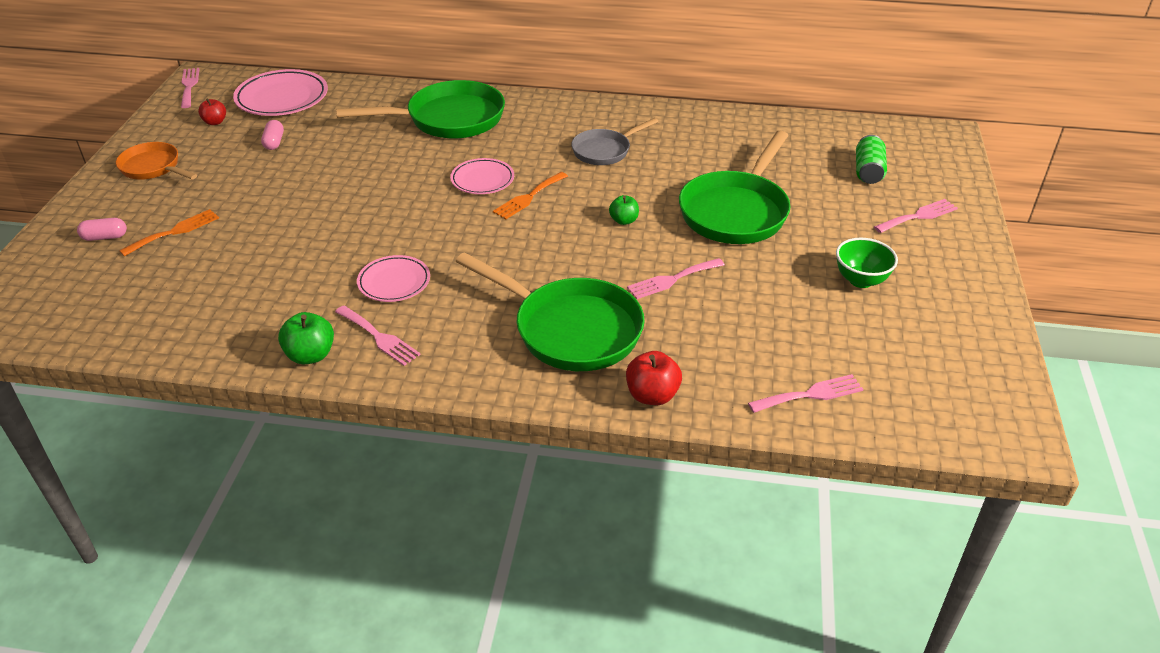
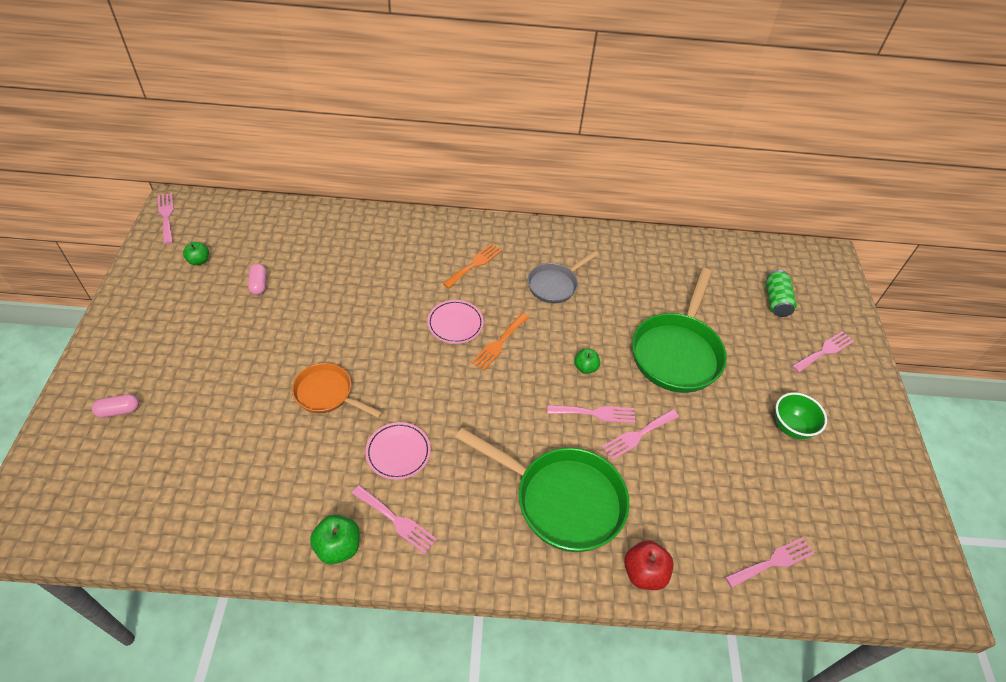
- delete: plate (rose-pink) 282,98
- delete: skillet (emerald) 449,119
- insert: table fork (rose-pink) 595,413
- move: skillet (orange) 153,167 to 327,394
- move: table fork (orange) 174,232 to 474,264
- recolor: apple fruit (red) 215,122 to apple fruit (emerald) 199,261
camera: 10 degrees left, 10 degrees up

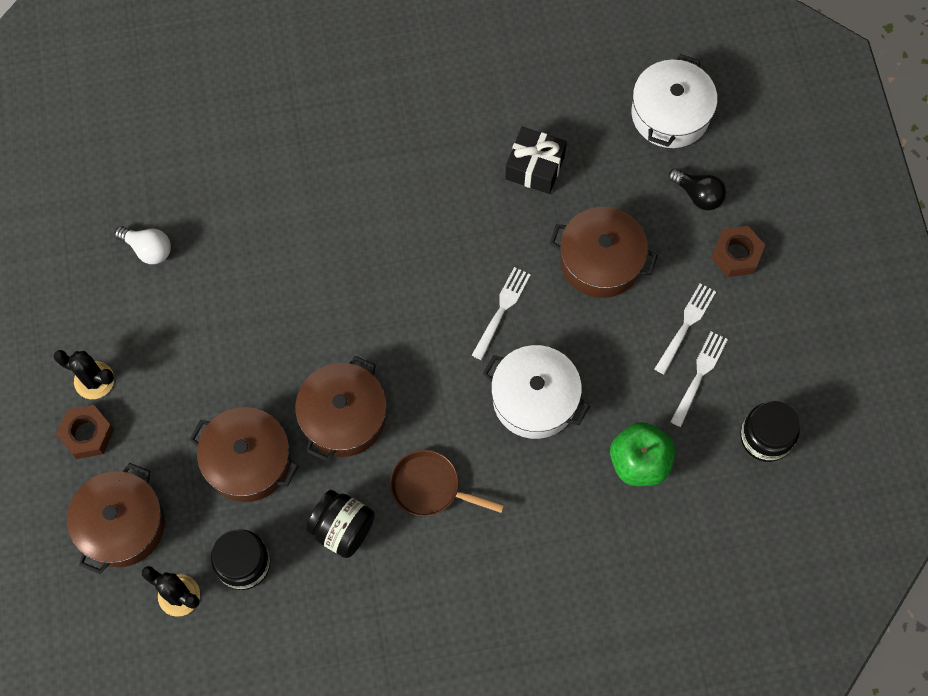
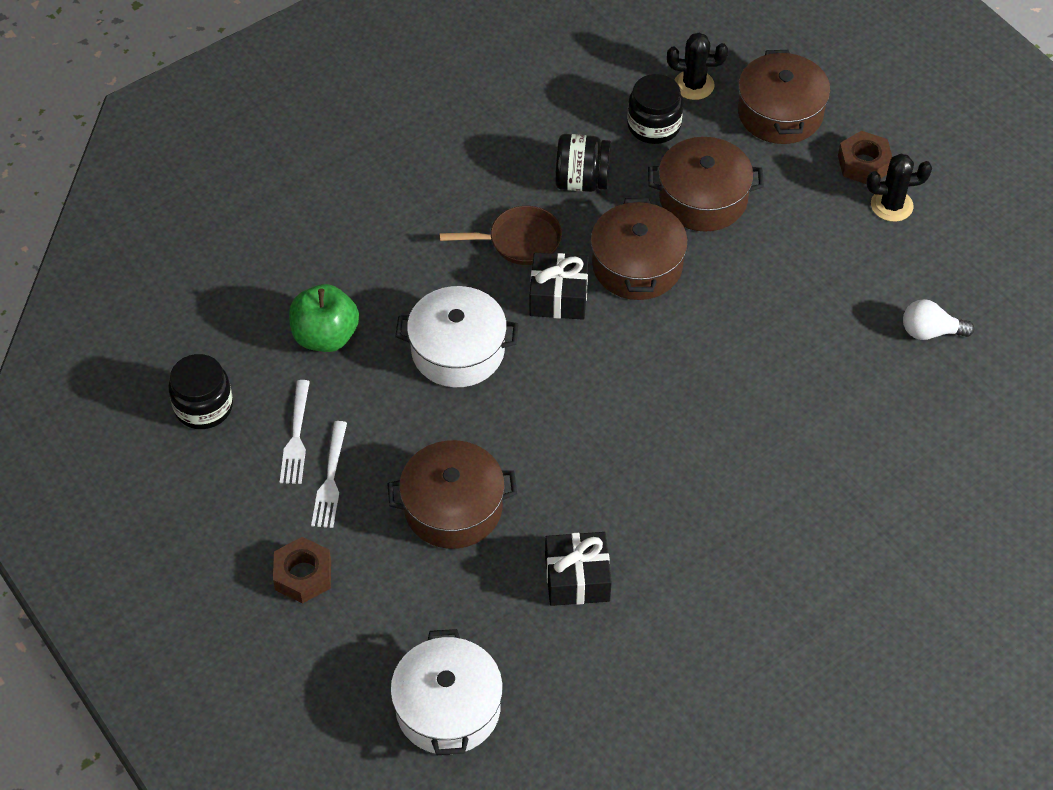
- delete: table fork (snow-white) 501,310
- delete: bulb (ebony) 698,195
- insert: present (ebony) 558,297
camera: 155 degrees right, 15 degrees down

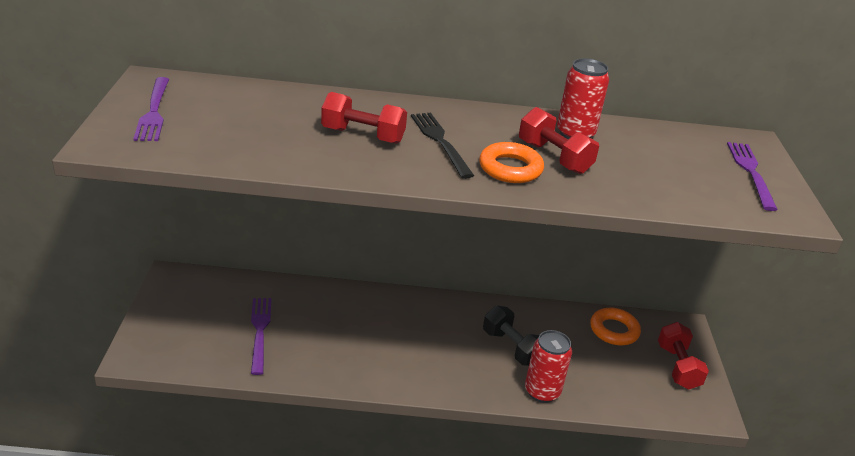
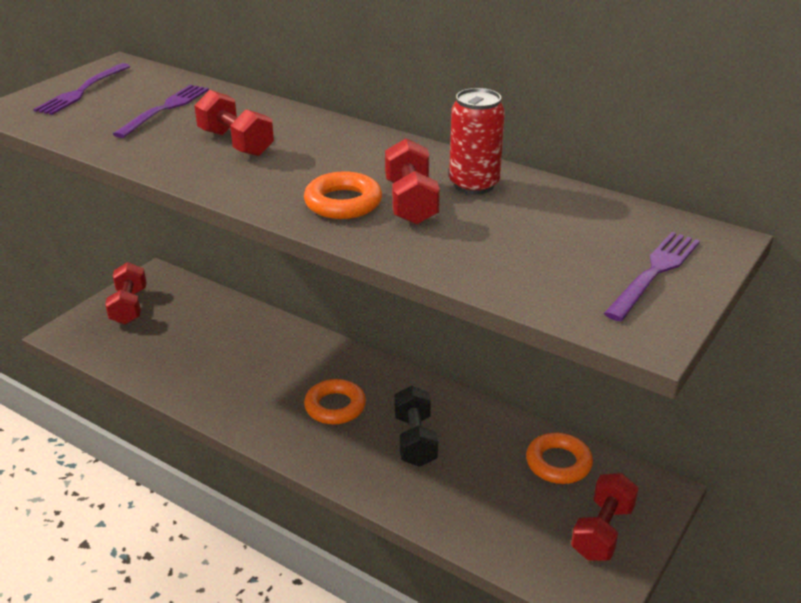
- delete: table fork (ebony) 439,141
- delete: tin (red) 542,391
- insert: hand weight (red) 129,306
- insert: torus (orange) 335,406
- move: table fork (violet) 260,331 to 166,109
camera: 35 degrees right, 0 degrees up

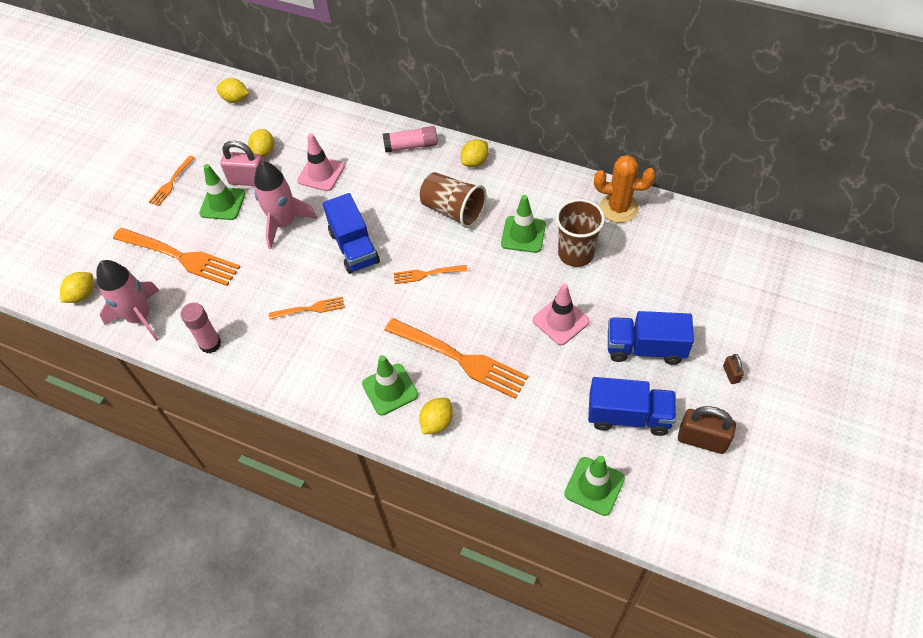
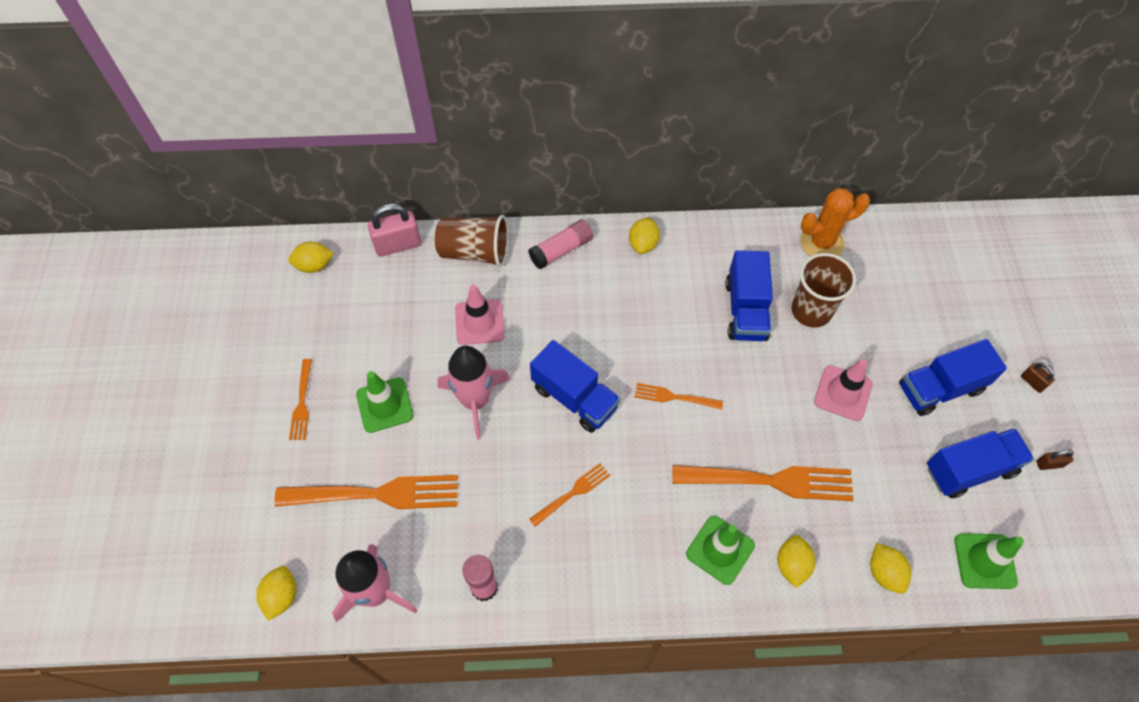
- move: lock (rose-pink) 248,180 to 398,245
- move: toy lemon (golden) 264,152 to 884,572
- move: cup (dark brown) 453,210 to 475,252
- replace: traffic cone (emerald) 523,234 to toy truck (blue) 745,310
- rotate: table fork (orange) 427,274 = 674,397 45 degrees clockwise
- resize: lock (dark brown) 702,440 = 1049,464 x0.50
camera: 30 degrees left, 5 degrees up

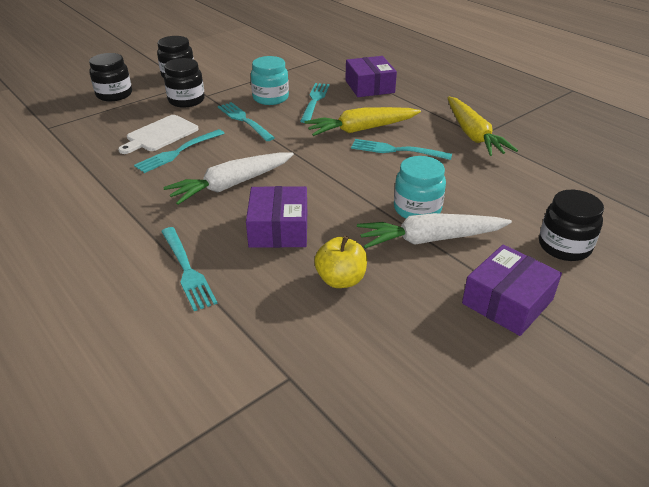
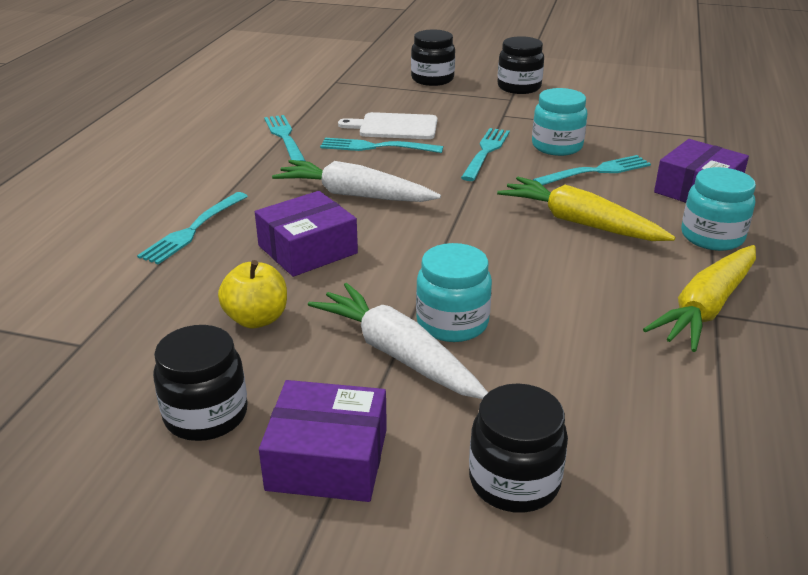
- insert: jar (teal) 712,237
- move: jar (ebony) 186,100 to 206,415
- move: table fork (teal) 396,150 to 285,137
camera: 55 degrees right, 5 degrees down

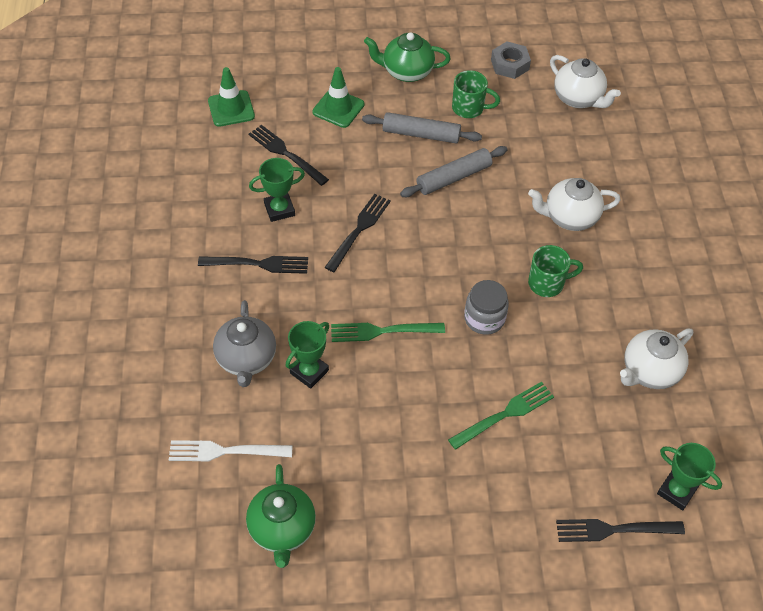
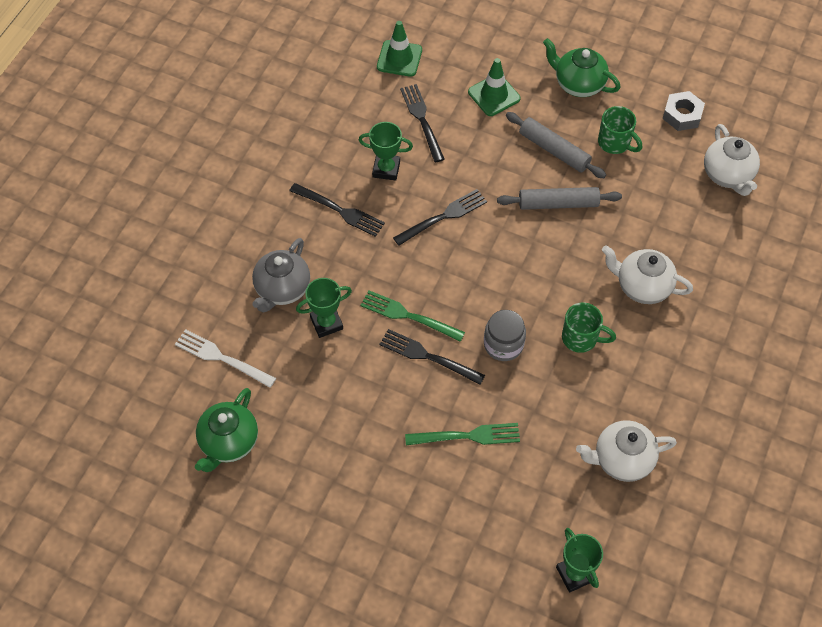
- move: table fork (ebony) 614,530 to 428,356
camera: 30 degrees right, 5 degrees up

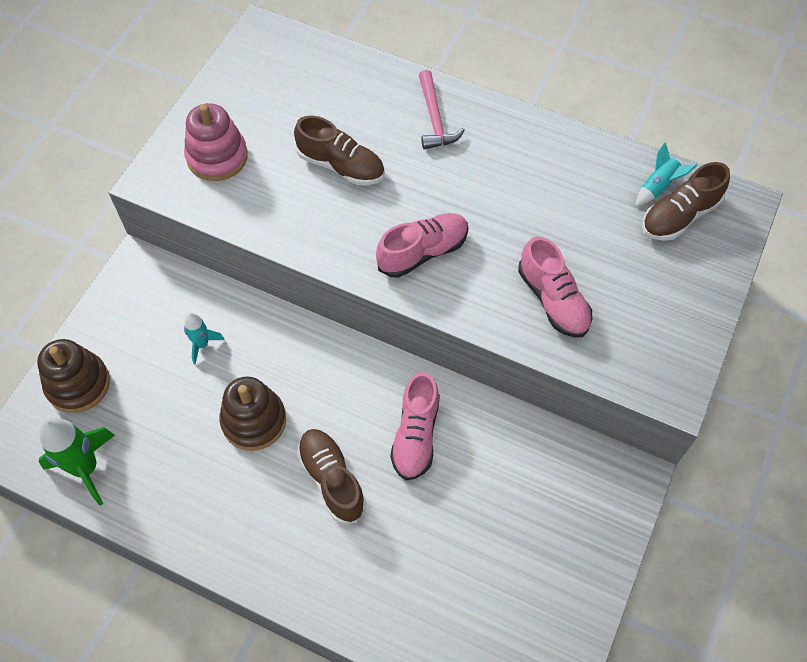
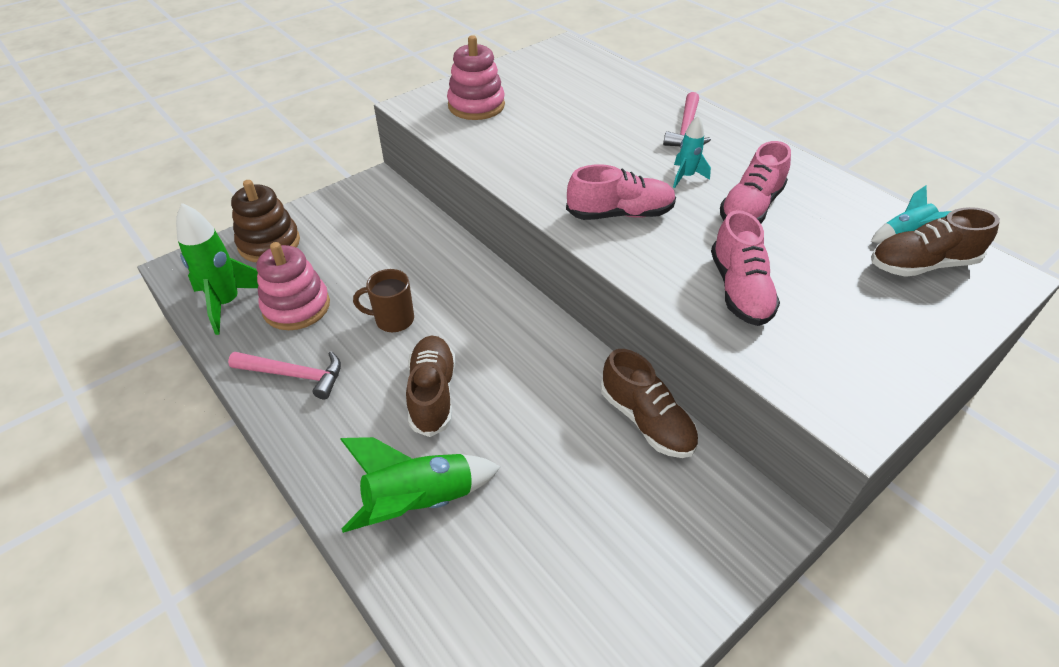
- insert: hammer (rose-pink) 294,375
- insert: ring stacker (rose-pink) 296,307
- insert: spaceship (emerald) 420,502
- move: spaceship (teal) 202,344 to 686,177
- move: sneaker (dark brown) 341,166 to 646,420
- move: sneaker (rose-pink) 416,435 to 750,207
- replace: ring stacker (dark brown) 254,421 to coffee mug (dark brown) 393,320
camera: 25 degrees right, 15 degrees down

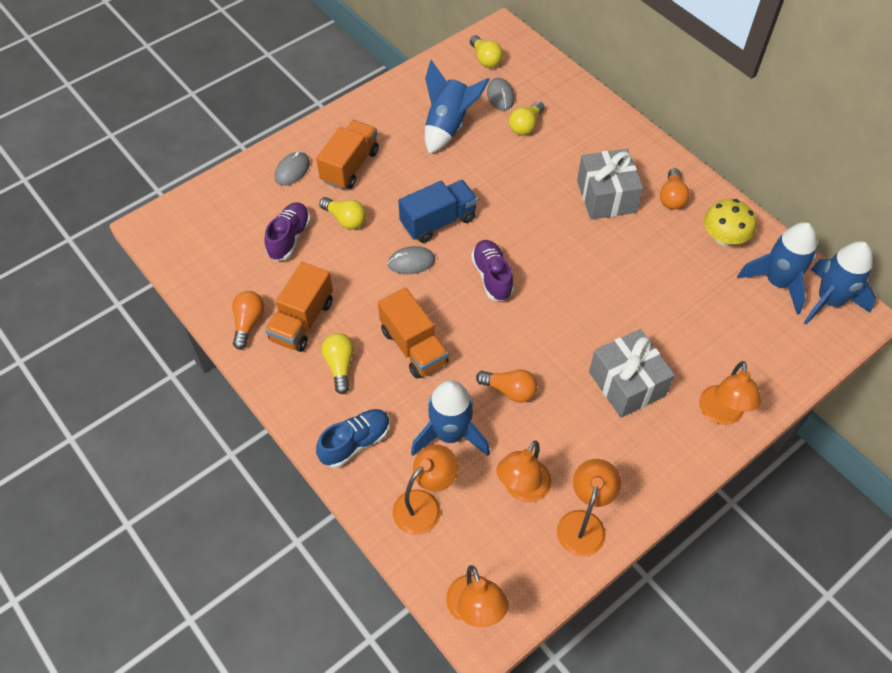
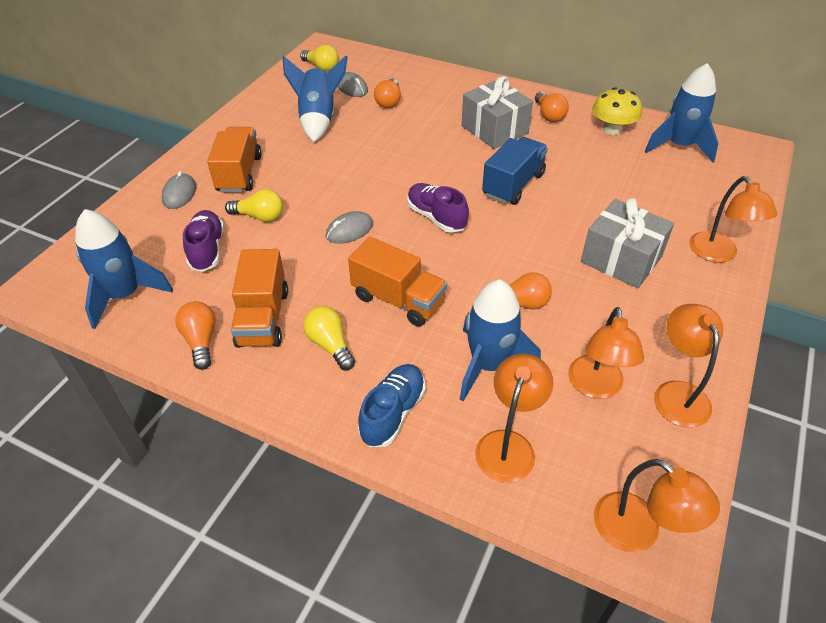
- move: toy truck (blue) 438,221 to 513,185
- move: spaceship (blue) 829,301 to 125,295
- recolor: bulb (golden) 525,126 to bulb (orange) 389,101
camera: 25 degrees left, 10 degrees down

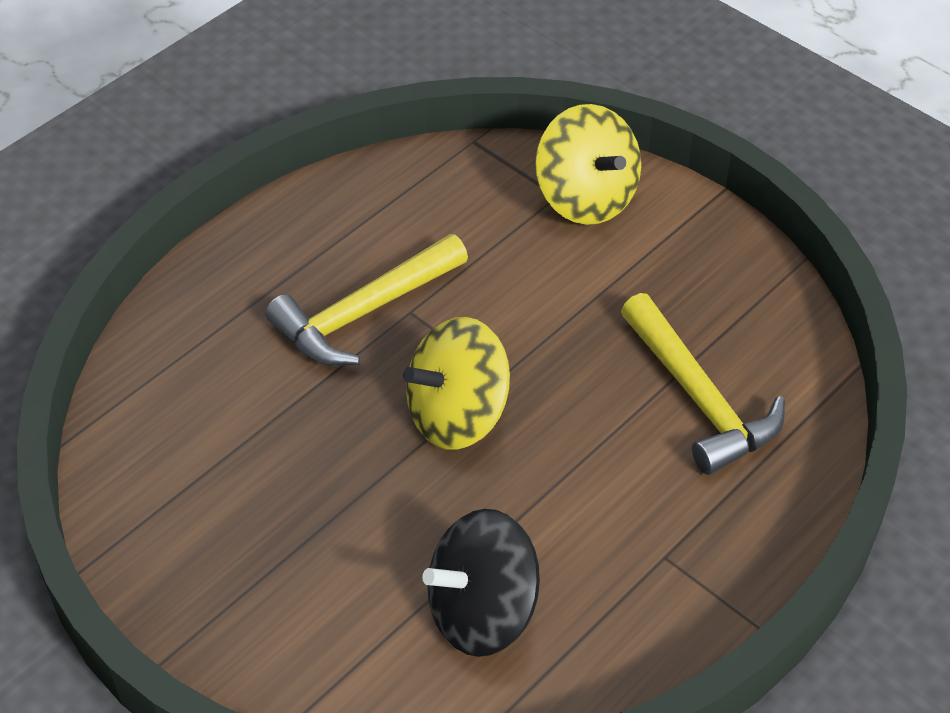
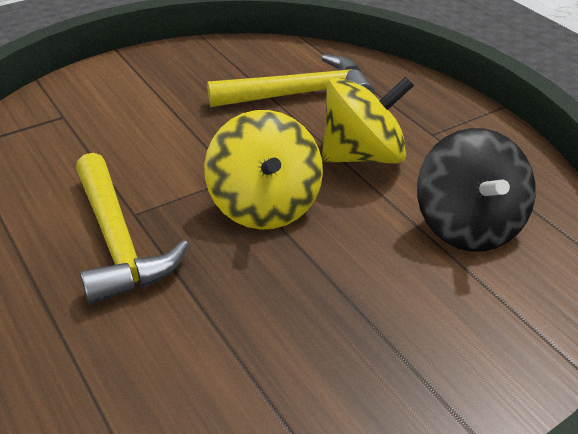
- move: spinning top (golden) 586,197 to 363,156
camera: 75 degrees left, 10 degrees down

